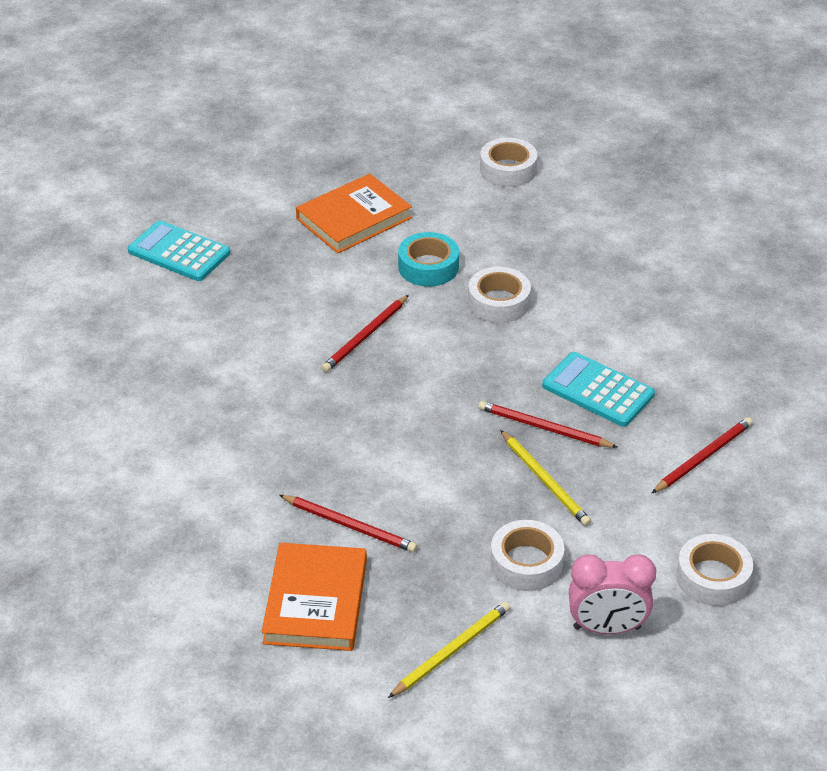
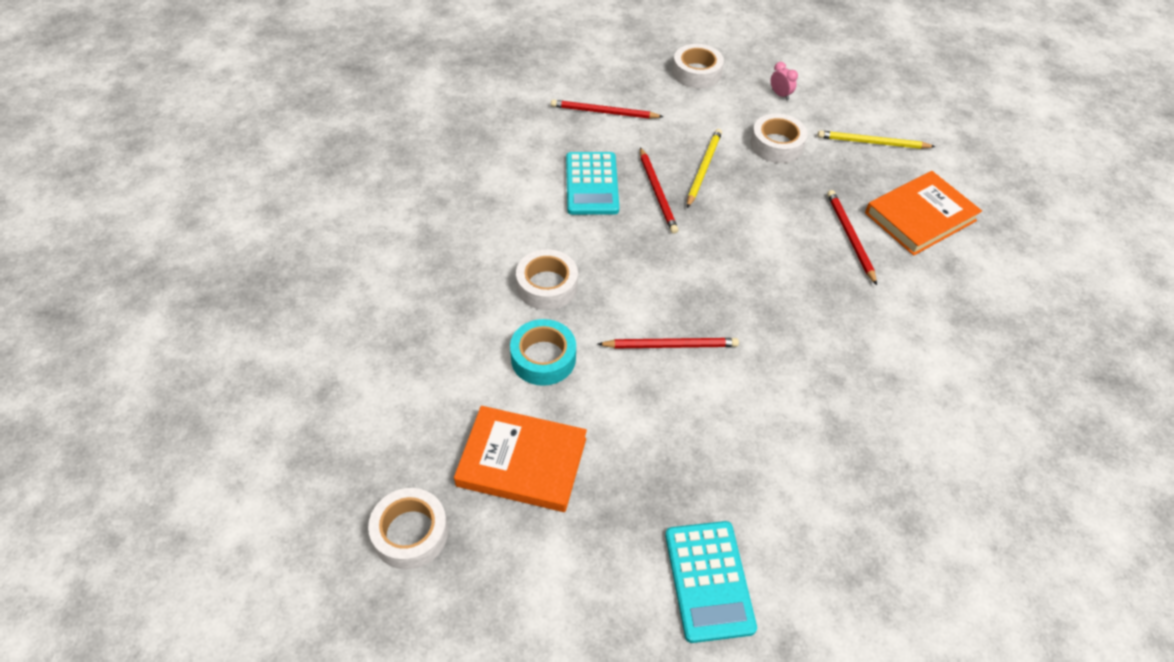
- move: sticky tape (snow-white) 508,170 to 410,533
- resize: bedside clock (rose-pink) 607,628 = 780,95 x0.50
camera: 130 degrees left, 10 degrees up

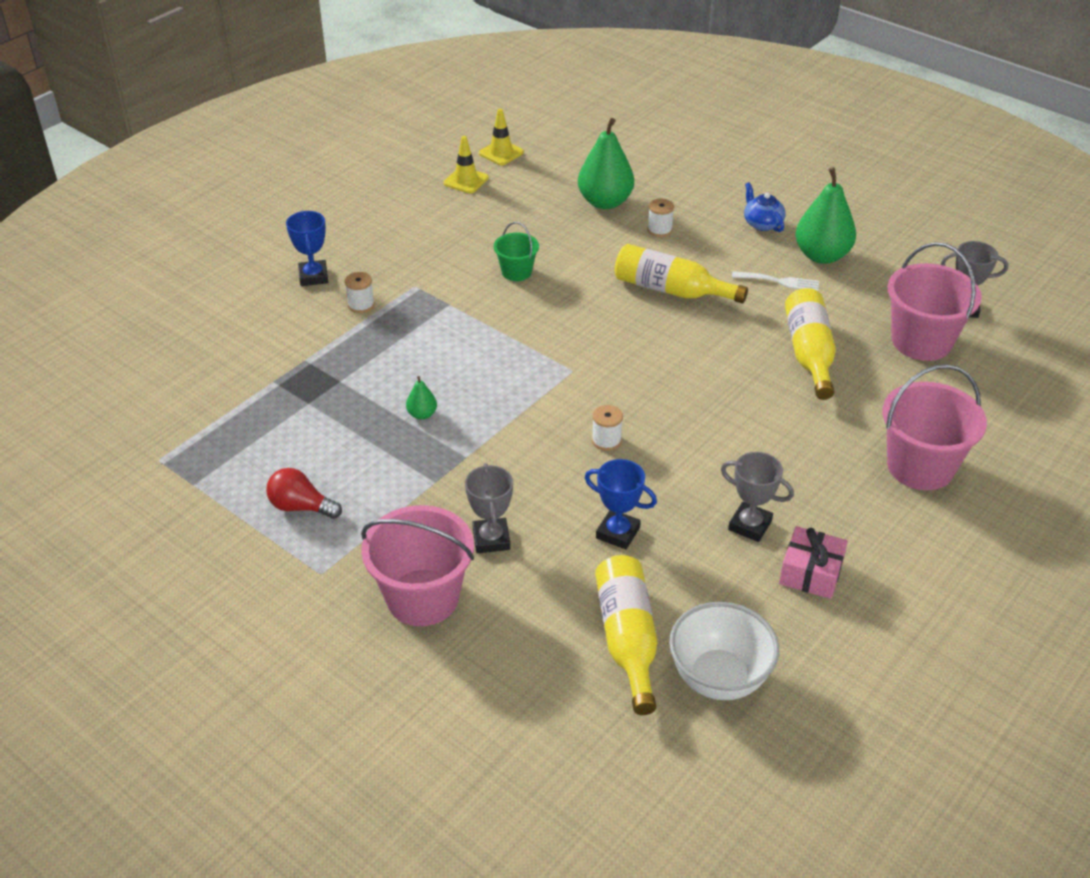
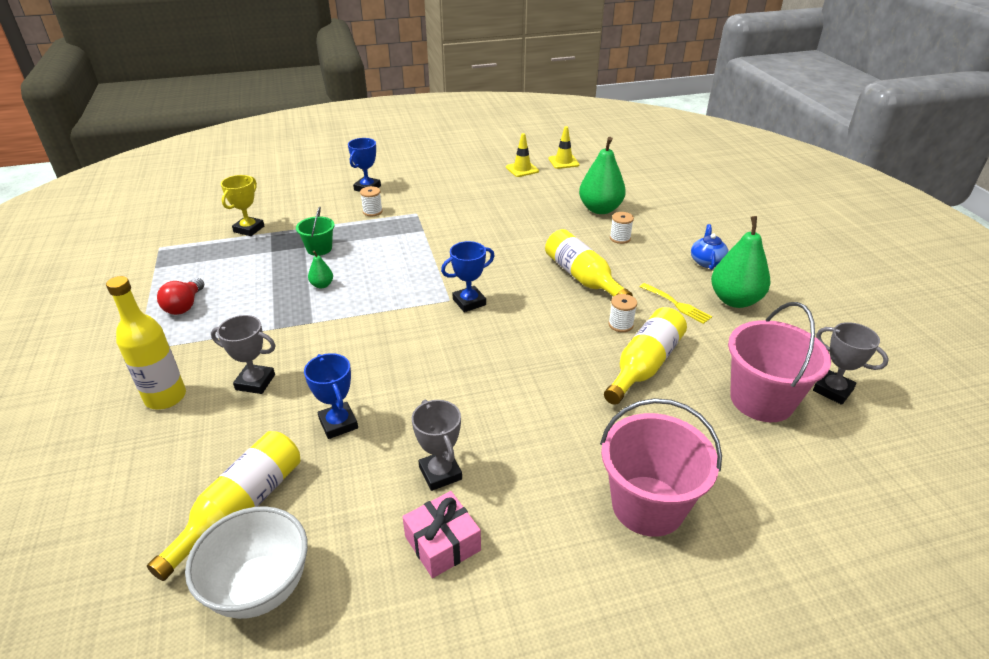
- insert: award cup (golden) 249,229
- insert: award cup (blue) 469,302
- move: pail (emerald) 516,272 to 319,249
- move: bobbin (snow-white) 606,440 to 620,324
- replace: pail (rose-pink) 422,597 to bottle (golden) 165,397
- recolor: table fork (snow-white) 779,281 to table fork (golden) 677,304
- rotate: bulb (red) 301,507 = 185,306 135 degrees counterclockwise
- rotate: award cup (ash-grey) 491,539 = 255,382 75 degrees clockwise
camera: 35 degrees right, 5 degrees down

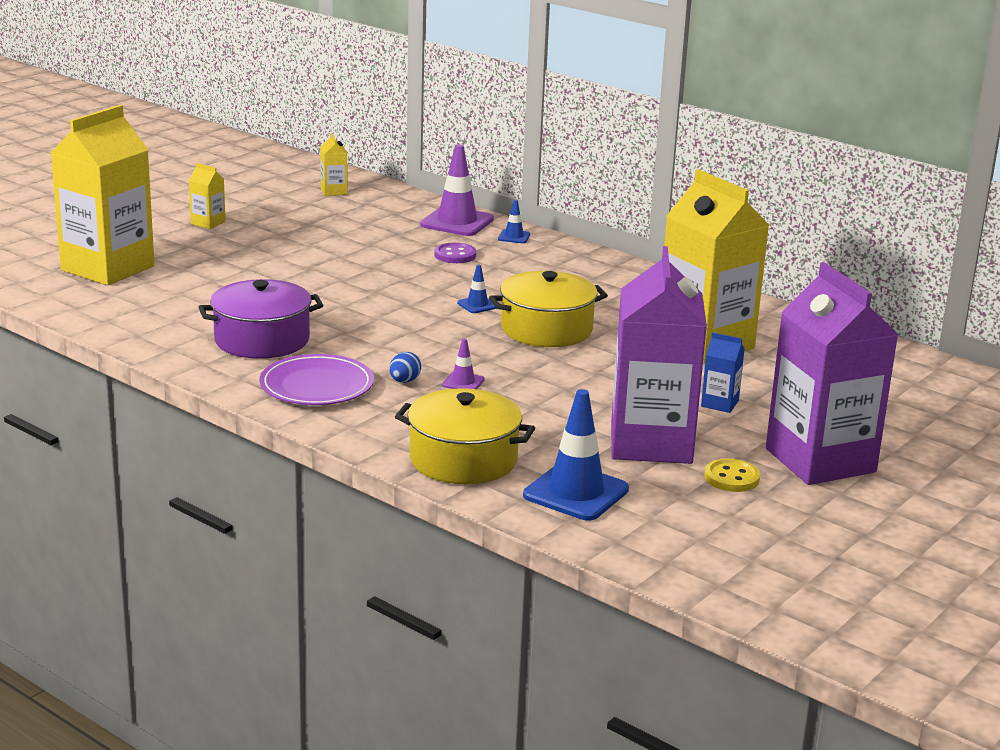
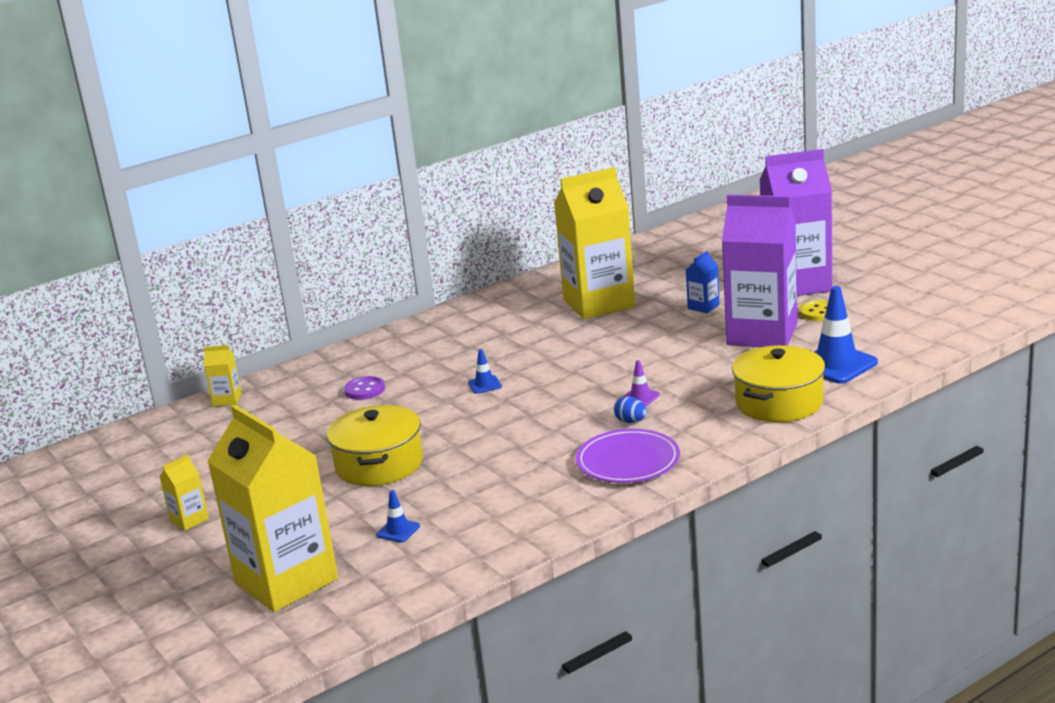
- delete: pot (violet) 262,340
- delete: traffic cone (violet) 457,222
- move: milk carton (golden) 333,191 to 227,400
- move: pot (golden) 546,329 to 379,464
- move: traffic cone (blue) 514,237 to 398,531
camera: 70 degrees left, 0 degrees up

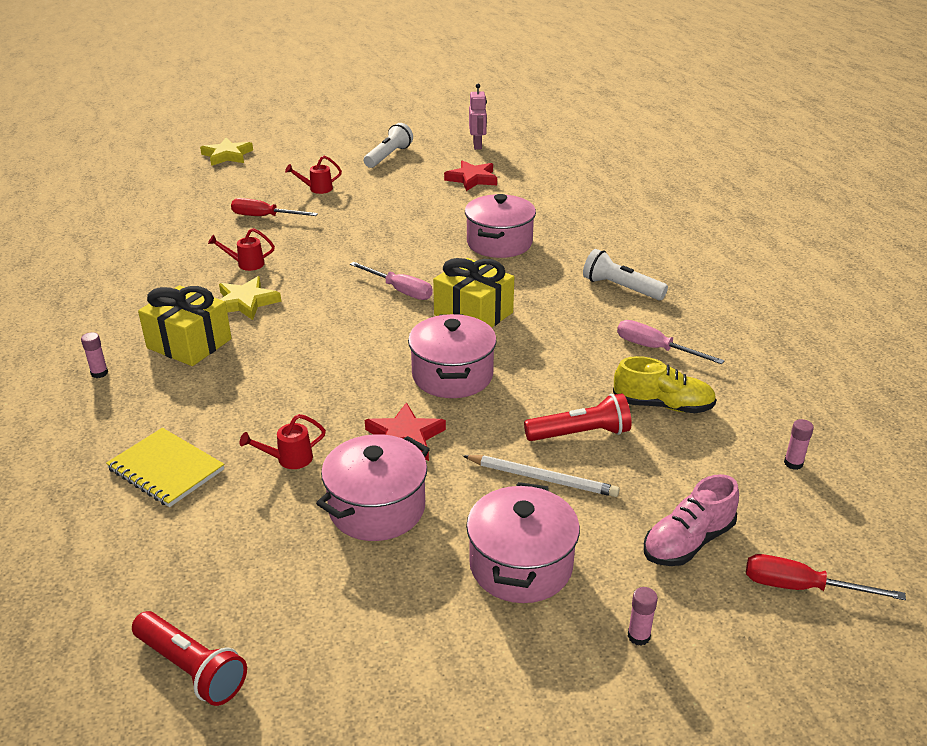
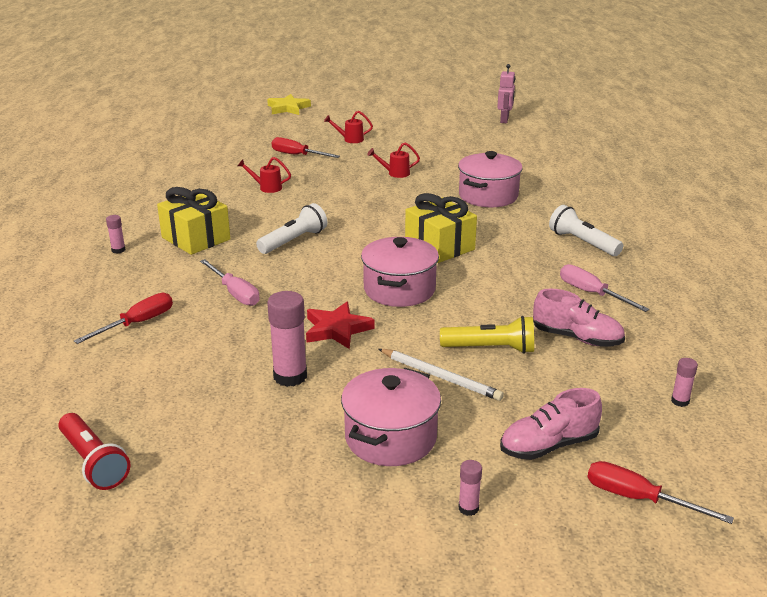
- delete: star shape (golden) 245,302
- delete: star shape (red) 472,179
- move: watering pot (red) 288,459 to 395,173
- move: hand screwdriver (rose-pink) 400,290 to 235,293
- move: flashlight (snow-white) 388,156 to 294,241
- replace: exercise book (golden) 166,469 to hand screwdriver (red) 137,323
- replace: pot (rose-pink) 377,508 to stick of glue (rose-pink) 290,376
- recolor: flashlight (red) 580,434 to flashlight (golden) 491,348
- recolor: sneaker (golden) 662,405 to sneaker (rose-pink) 577,338
camera: 15 degrees right, 5 degrees down

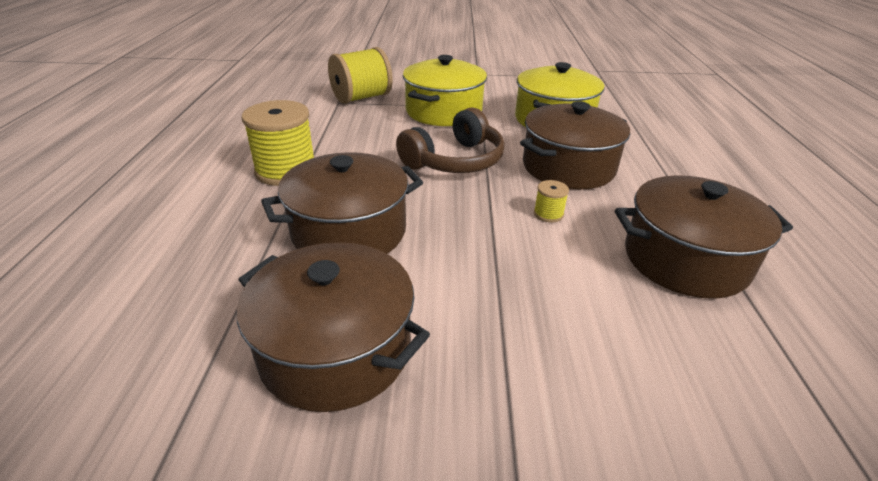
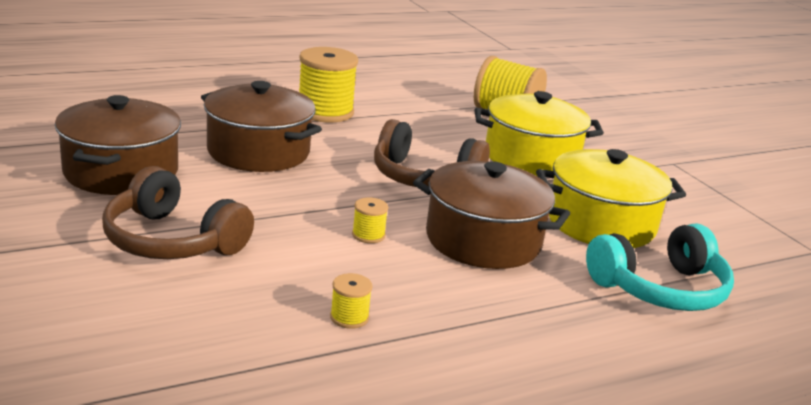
- insert: headphones (dark brown) 172,240
- insert: headphones (teal) 660,288
- replace: pot (dark brown) 685,259 to bobbin (golden) 349,317
camera: 60 degrees right, 10 degrees down

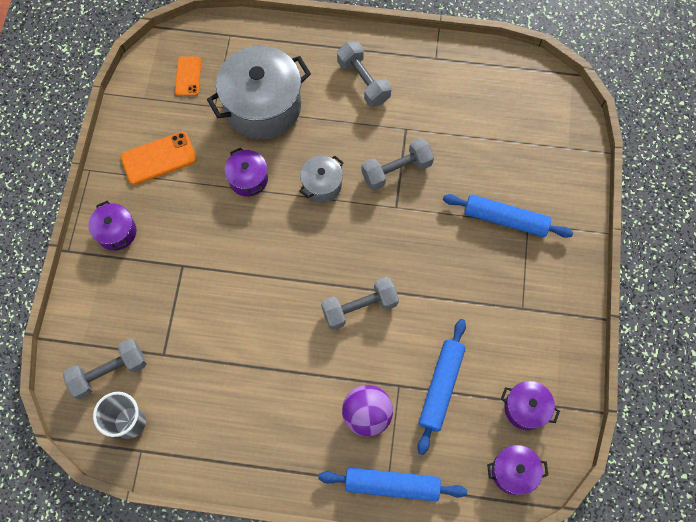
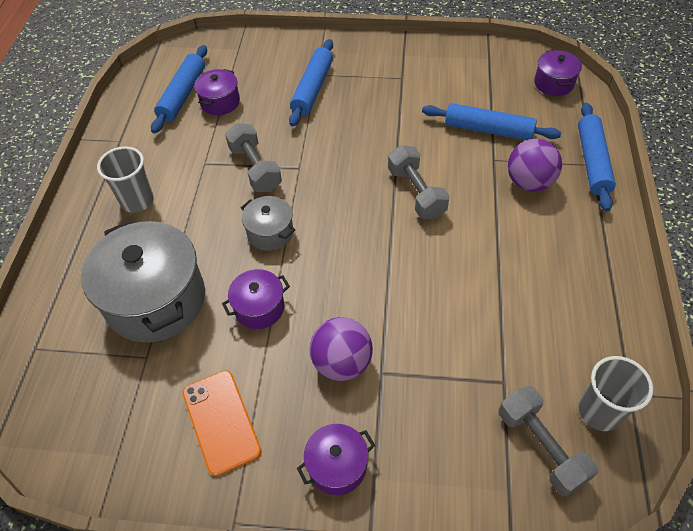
- delete: phone (orange) 188,76
- insert: dough roller (blue) 183,95
- insert: ball (violet) 342,362
- move: pot (violet) 525,408 to 220,102
- replace: hand weight (ash-grey) 363,81 to cup (ash-grey) 137,201
camera: 90 degrees left, 15 degrees down

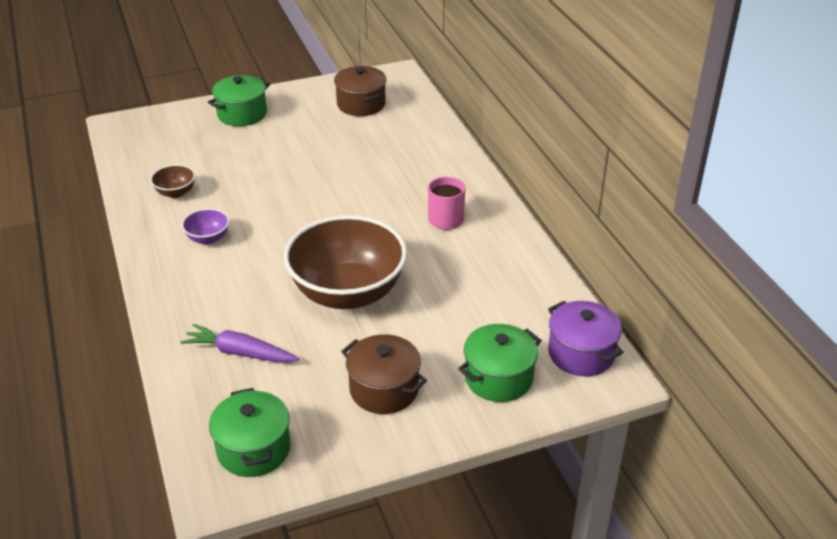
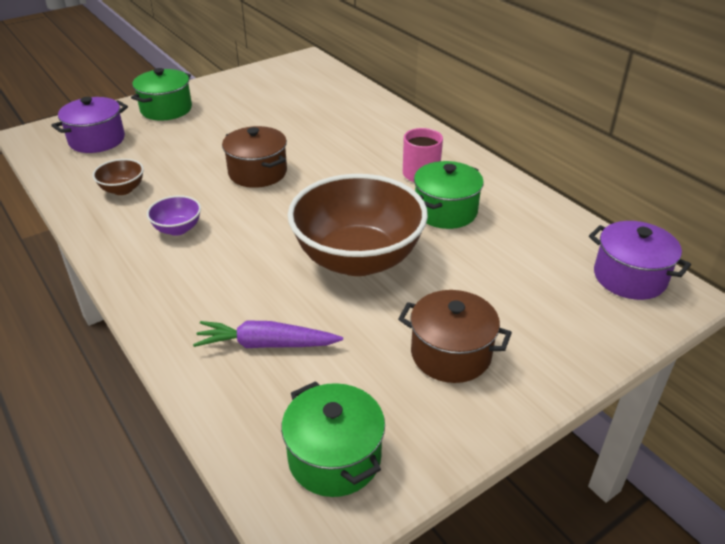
- insert: pot (violet) 97,140
- move: pot (dark brown) 361,104 to 257,173
- move: pot (emerald) 498,378 to 445,211
camera: 15 degrees left, 0 degrees up

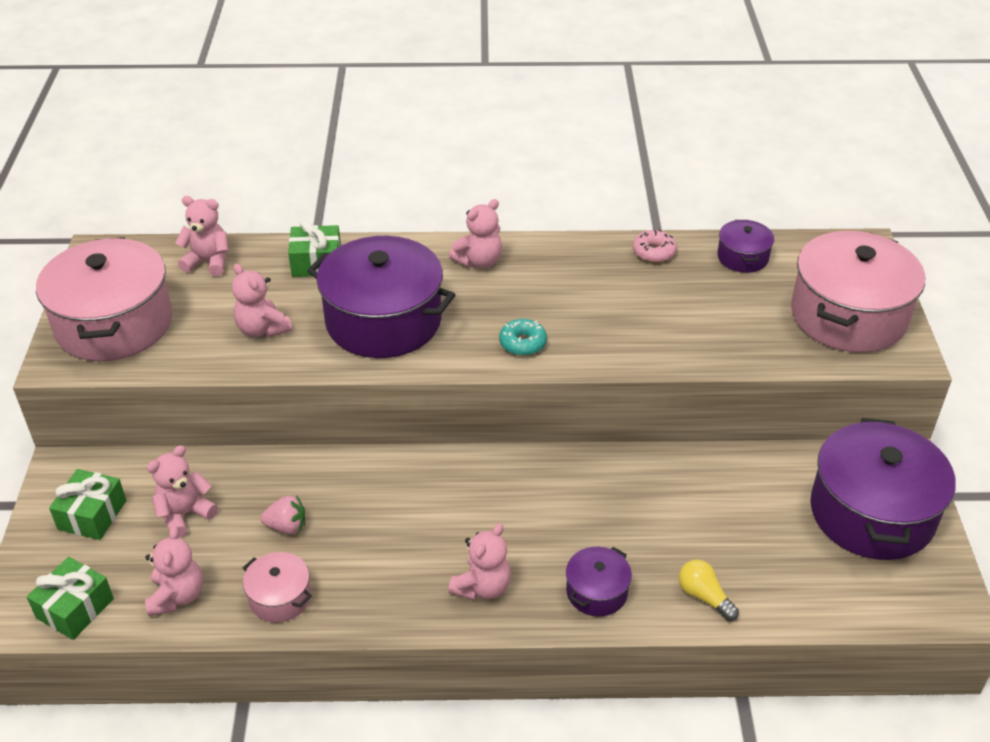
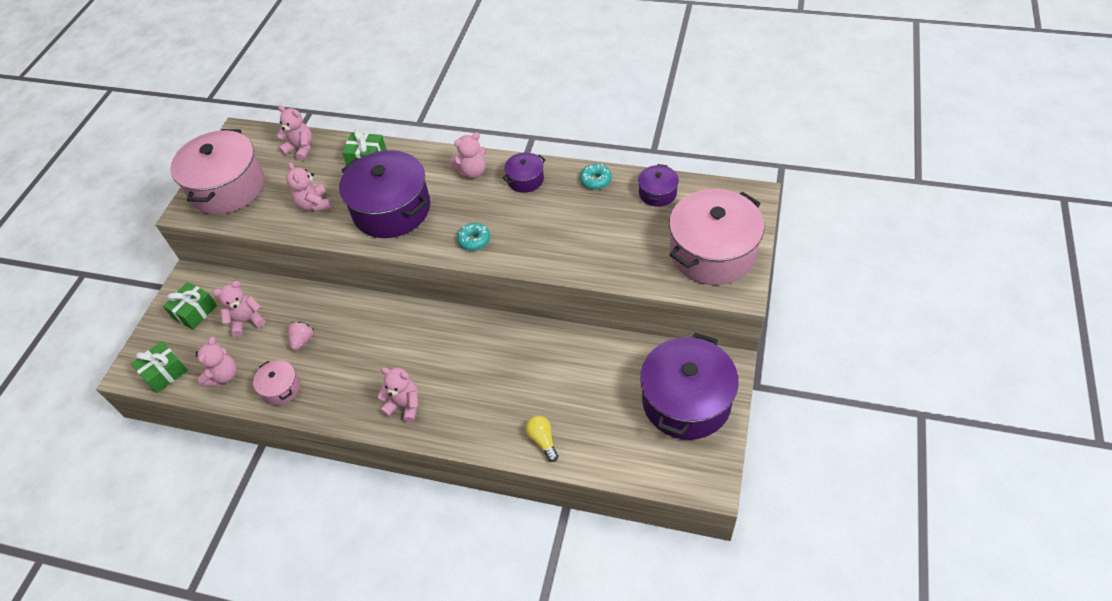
- move: pot (violet) 596,592 to 525,180
- recolor: glazed donut (rose-pink) 654,252 to glazed donut (teal) 595,180
- rotate: strawberry (rose-pink) 287,526 = 303,340 90 degrees counterclockwise
- rotate: teddy (rose-pink) 482,587 = 404,405 120 degrees counterclockwise
camera: 20 degrees right, 10 degrees up

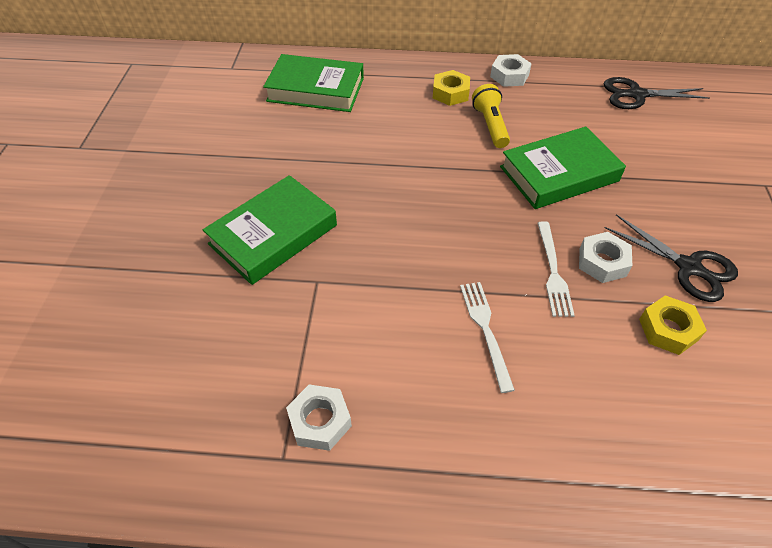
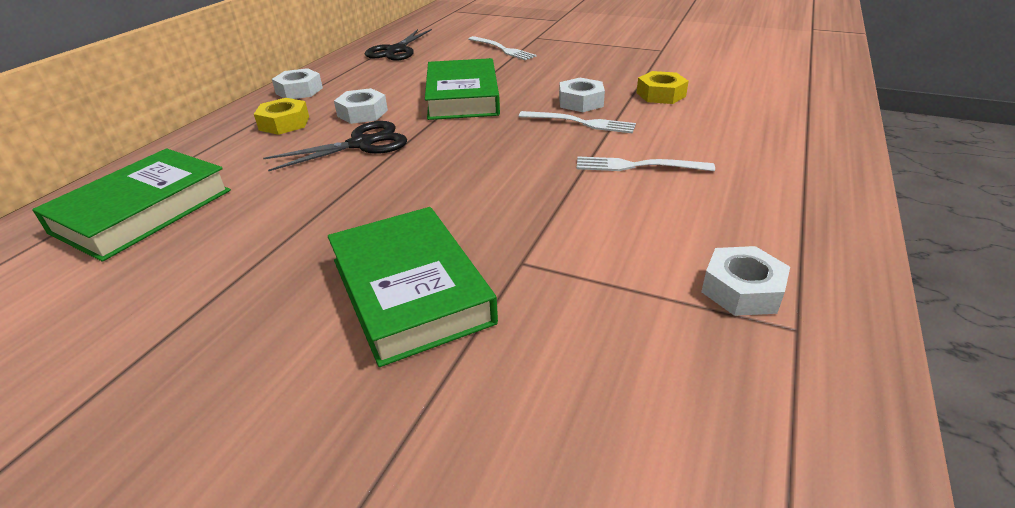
- insert: table fork (snow-white) 502,49
- move: shears (ebony) 688,267 to 361,144
- replace: flashlight (golden) 490,125 to nut (snow-white) 362,113
camera: 70 degrees left, 15 degrees down

